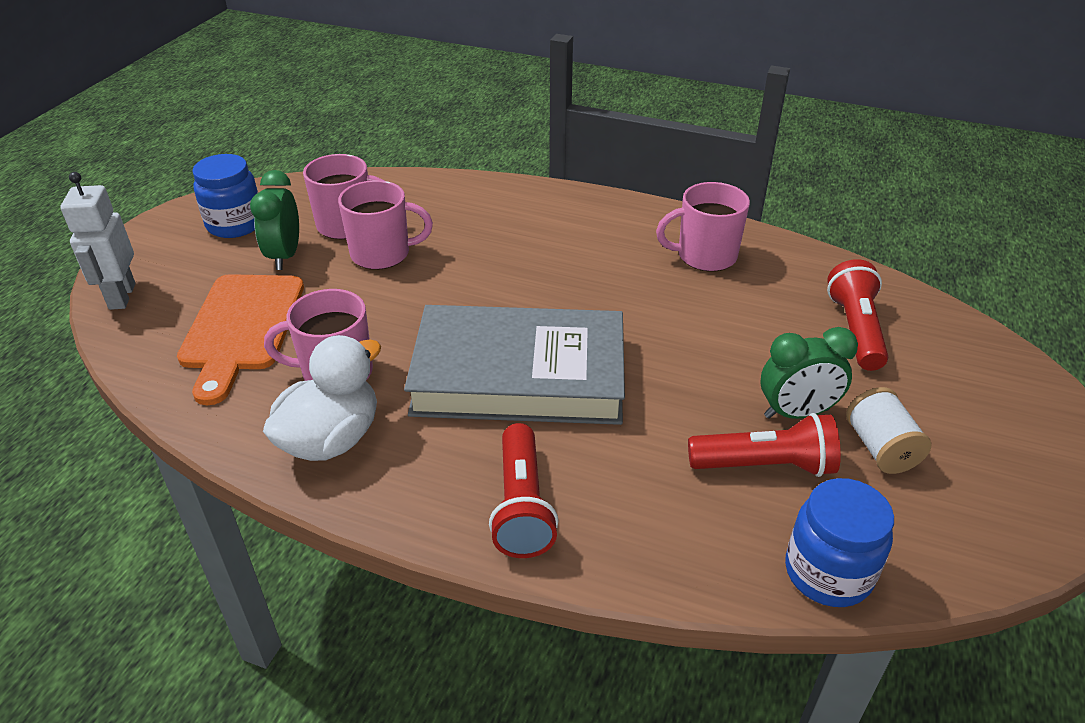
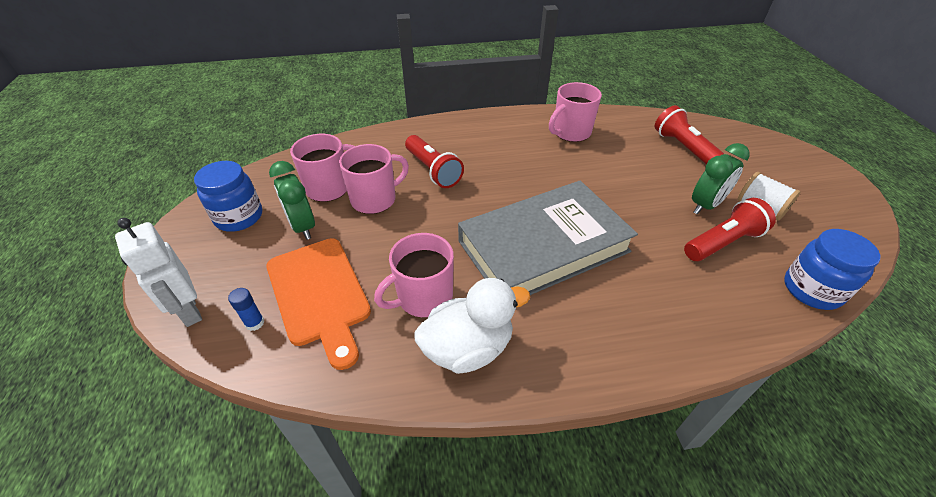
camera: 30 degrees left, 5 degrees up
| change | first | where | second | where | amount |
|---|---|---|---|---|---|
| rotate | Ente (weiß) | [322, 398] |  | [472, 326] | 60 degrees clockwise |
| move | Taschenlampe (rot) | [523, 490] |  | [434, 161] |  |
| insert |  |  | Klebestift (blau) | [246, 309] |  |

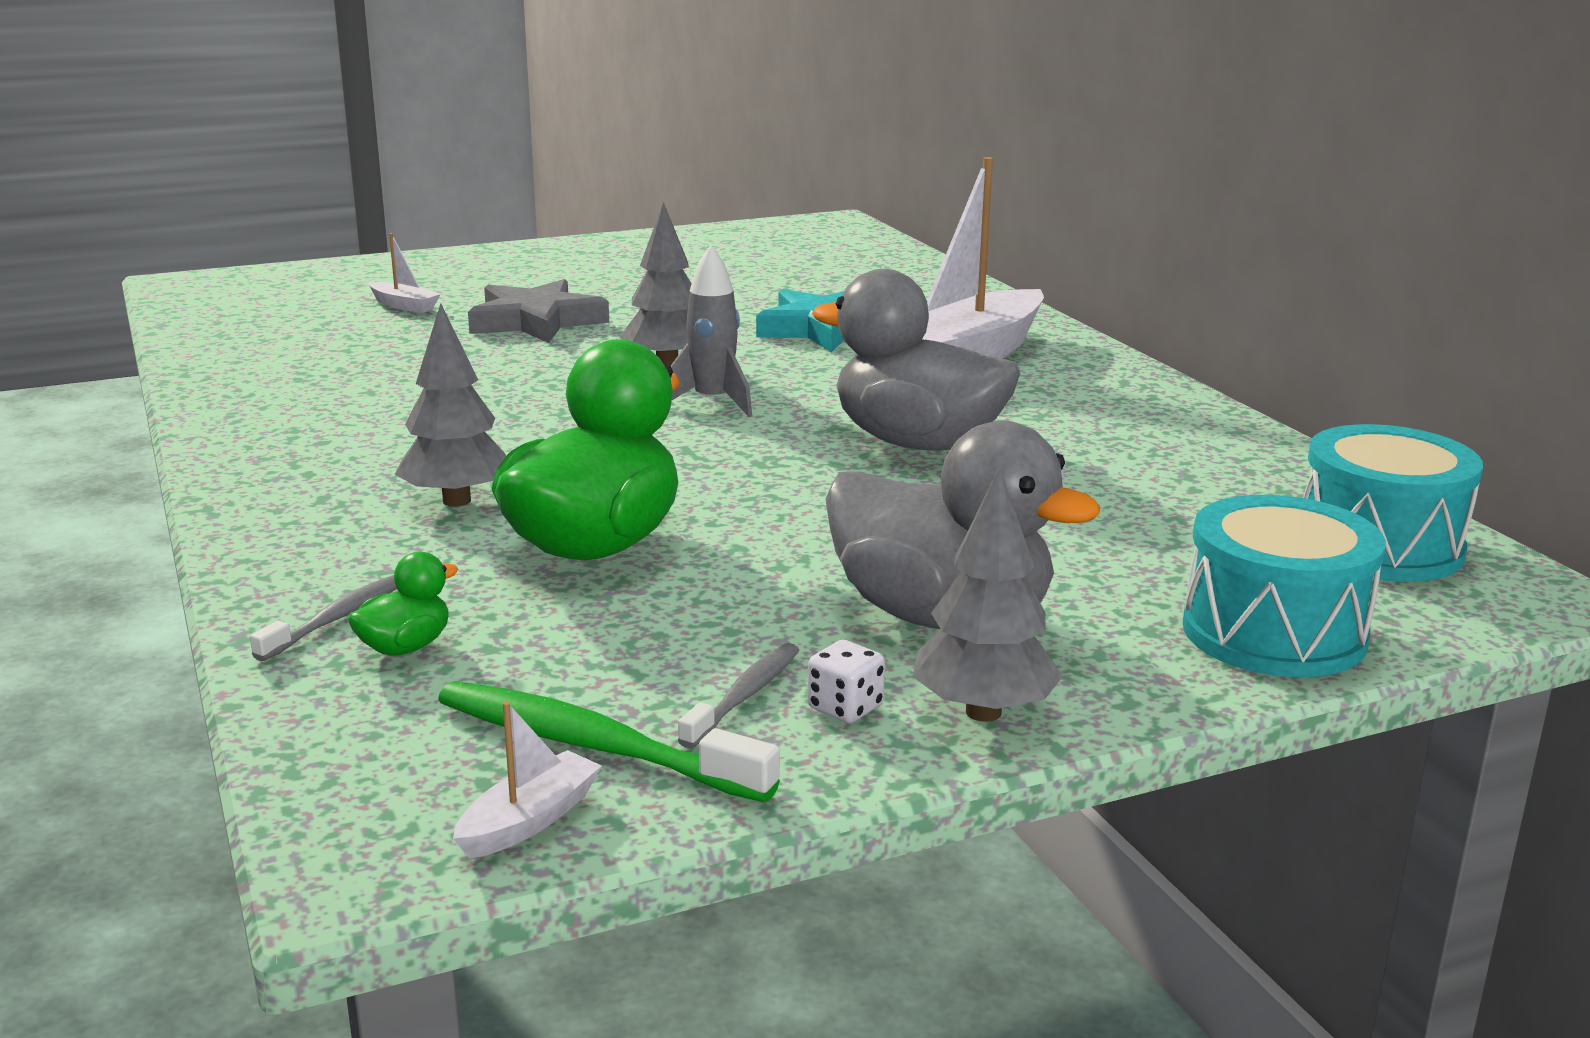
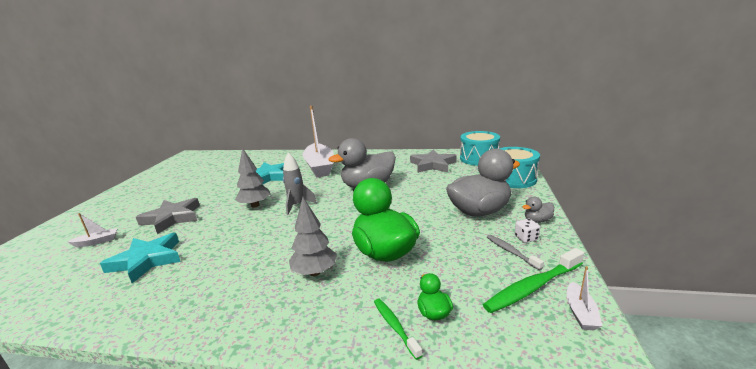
camera: 55 degrees left, 0 degrees up
| change | first | where | second | where | amount |
|---|---|---|---|---|---|
| replace | Baum (grau) | [988, 594] | Ente (grau) | [538, 210] |  |
| recolor | Zahnbürste (grau) | [323, 618] | Zahnbürste (grün) | [398, 329] |  |
| rotate | Boot (weiß) | [527, 780] |  | [584, 298] | 150 degrees counterclockwise |
| insert |  |  | Stern (grau) | [433, 161] |  |
| insert |  |  | Stern (türkis) | [140, 258] |  |

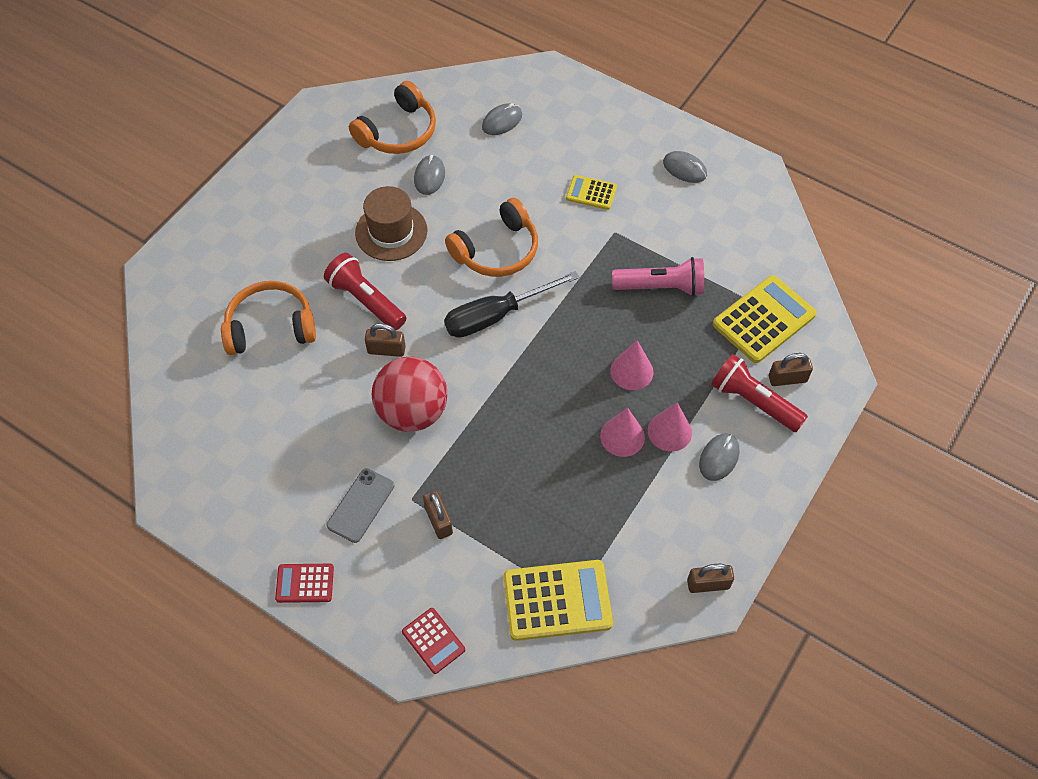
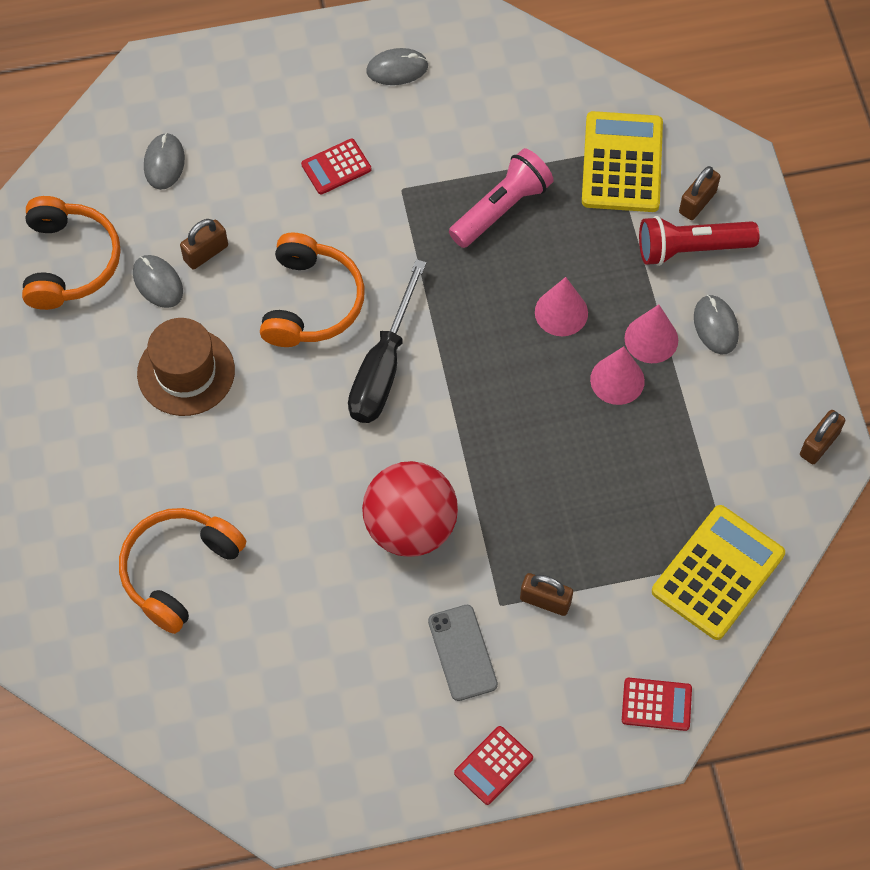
camera: 45 degrees left, 5 degrees up
| change | first | where | second | where | amount |
|---|---|---|---|---|---|
| recolor | Taschenrechner (gelb) | [591, 192] | Taschenrechner (rot) | [336, 167] |  |
| delete | Taschenlampe (rot) | [365, 292] |  |  |  |
| move | Vorhängeschloss (braun) | [385, 340] |  | [204, 244] |  |

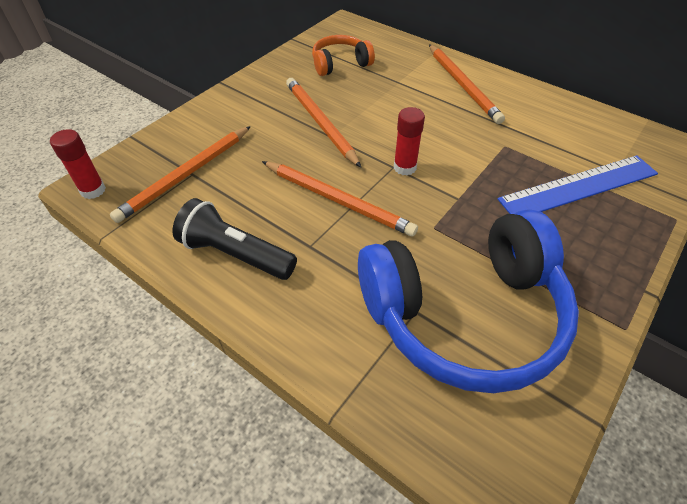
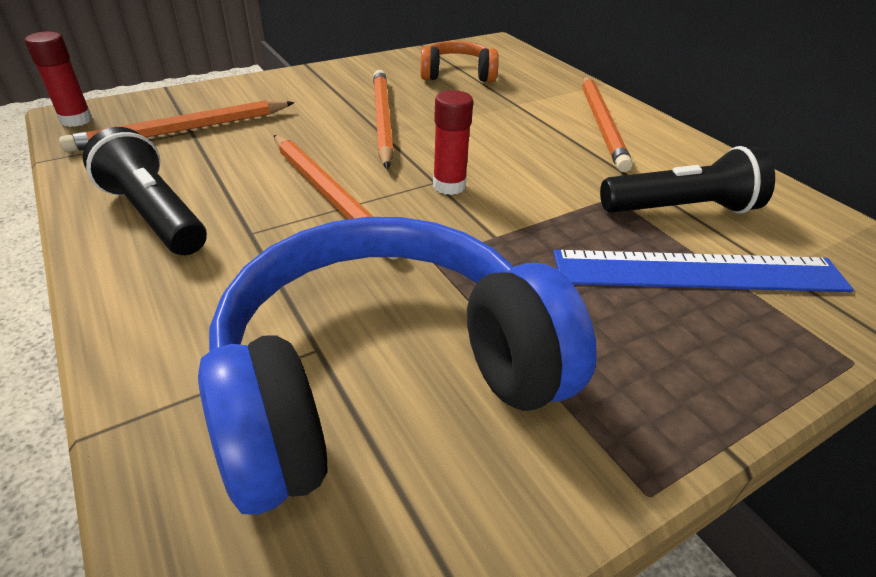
camera: 20 degrees right, 10 degrees down
| change | first | where | second | where | amount |
|---|---|---|---|---|---|
| rotate | Kopfhörer (blau) | [468, 301] |  | [397, 366] | 150 degrees clockwise |
| insert |  |  | Taschenlampe (schwarz) | [687, 180] |  |

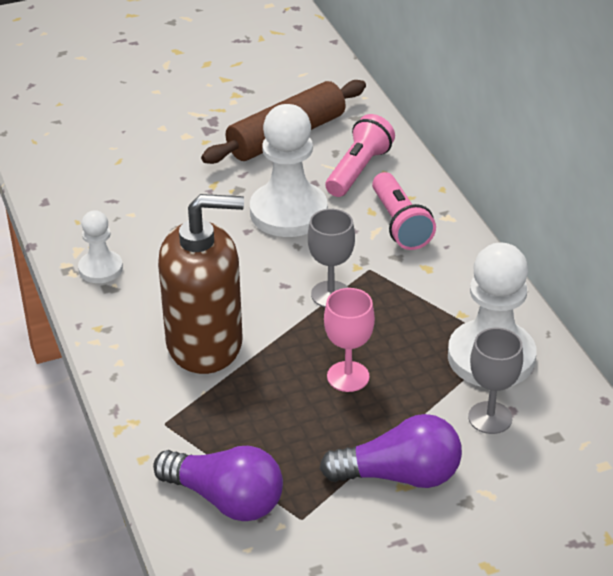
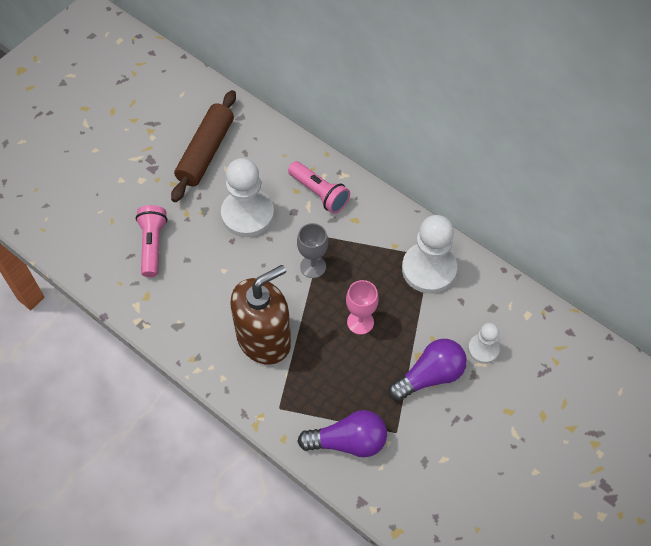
camera: 30 degrees left, 20 degrees up
| change | first | where | second | where | amount |
|---|---|---|---|---|---|
| move | Taschenlampe (rosa) | [360, 155] |  | [151, 241] |  |
| move | Bauer (weiß) | [100, 246] |  | [484, 343] |  |
| delete | Kelch (grau) | [495, 381] |  |  |  |

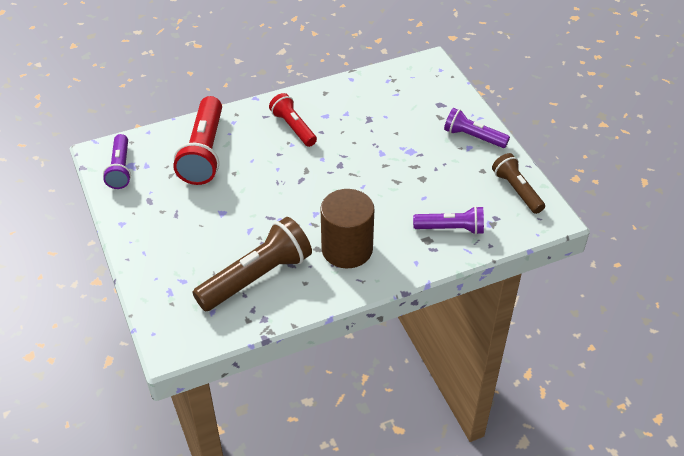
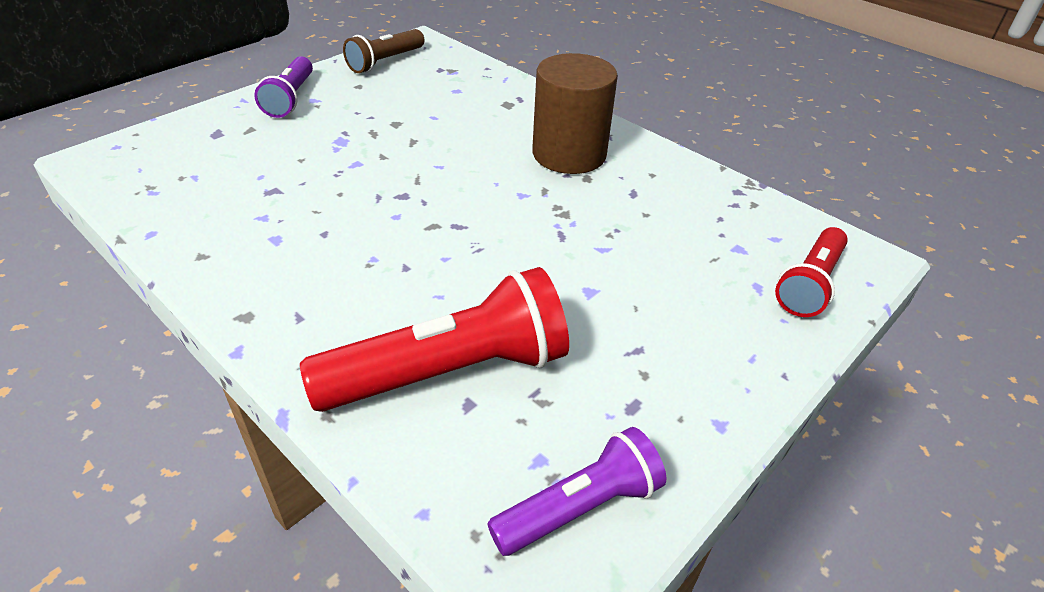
camera: 115 degrees left, 5 degrees down
| change | first | where | second | where | amount |
|---|---|---|---|---|---|
| move | Taschenlampe (rot) | [293, 120] |  | [811, 272] |  |
| delete | Taschenlampe (lila) | [448, 220] |  |  |  |
| delete | Taschenlampe (braun) | [252, 264] |  |  |  |

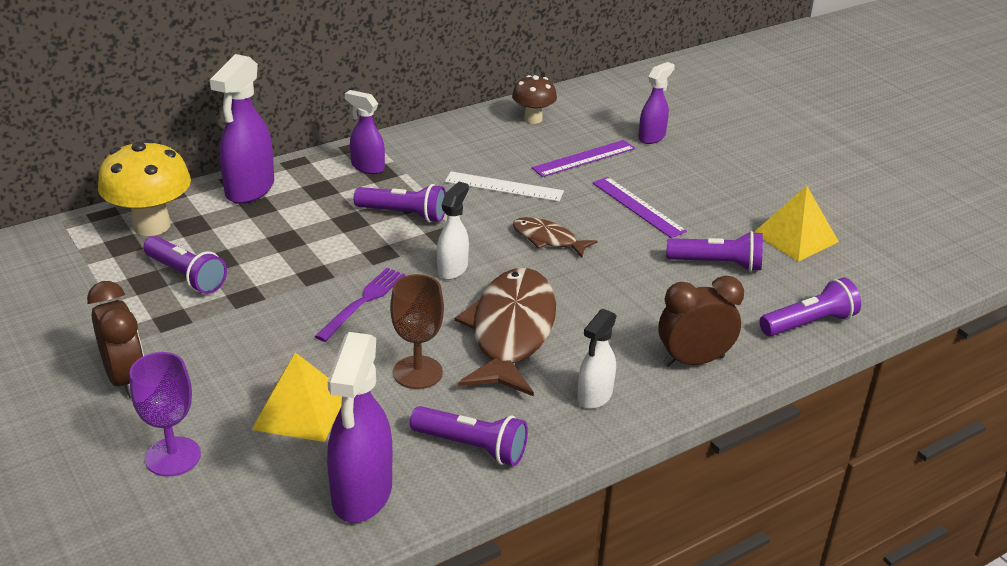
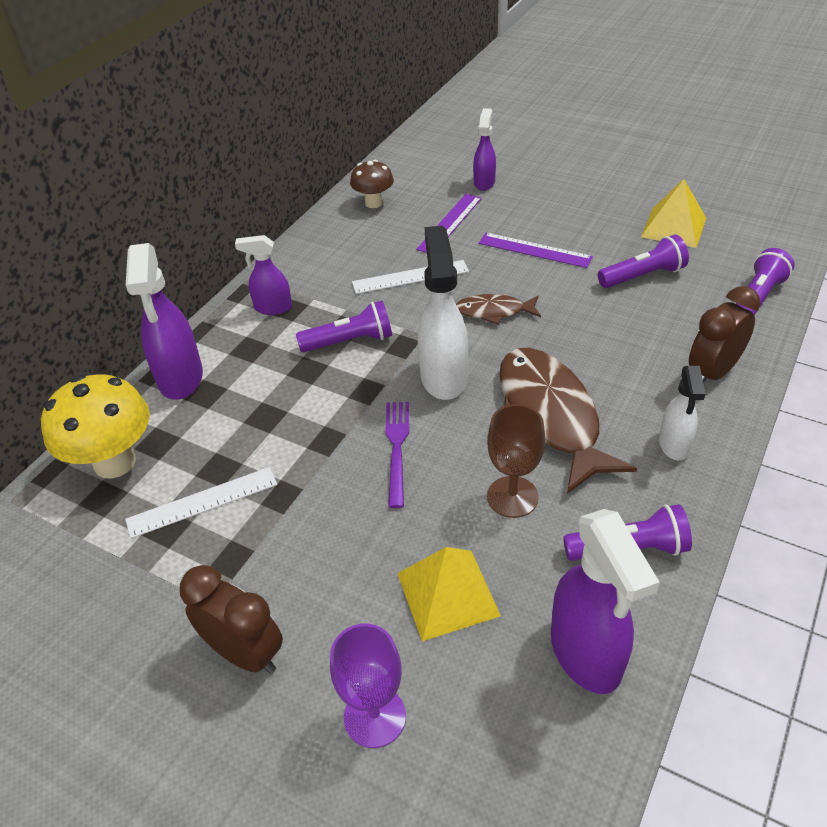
camera: 25 degrees left, 10 degrees up
| change | first | where | second | where | amount |
|---|---|---|---|---|---|
| resize | Sprühflasche (weiß) | [453, 231] |  | [443, 313] | x1.69 |
| replace | Taschenlampe (lila) | [185, 265] | Lineal (weiß) | [201, 503] |  |

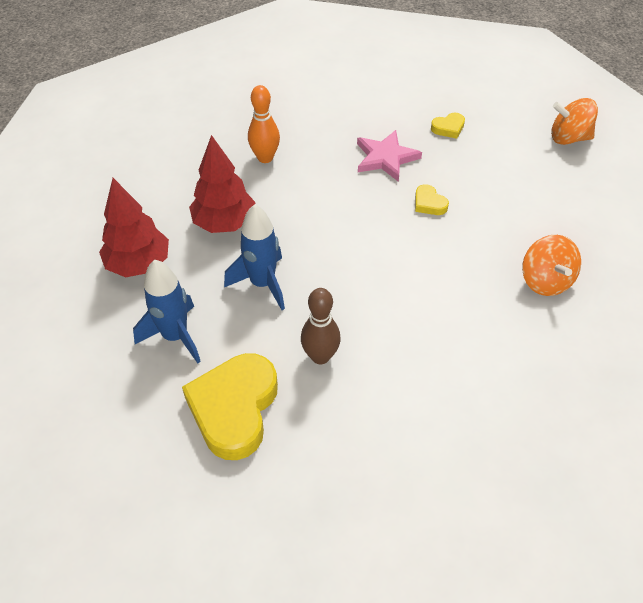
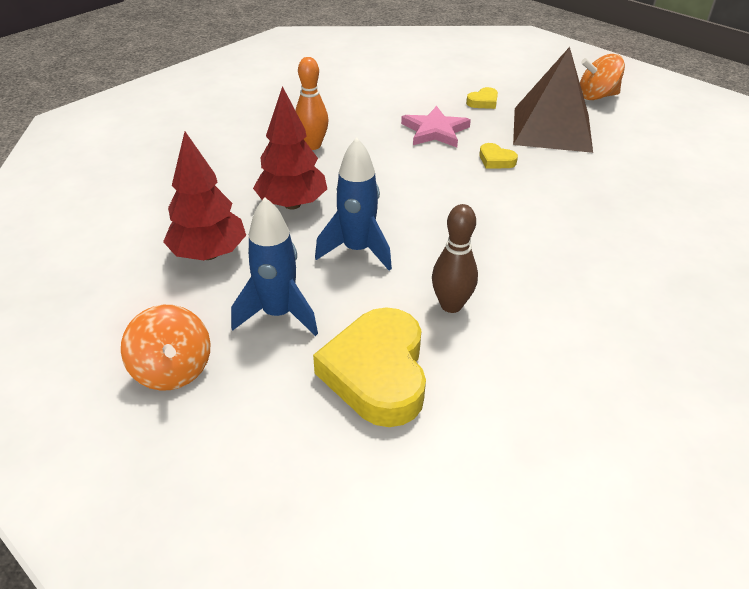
camera: 15 degrees left, 10 degrees down
| change | first | where | second | where | amount |
|---|---|---|---|---|---|
| move | Kreisel (orange) | [551, 265] |  | [166, 347] |  |
| insert |  |  | Pyramide (braun) | [553, 100] |  |

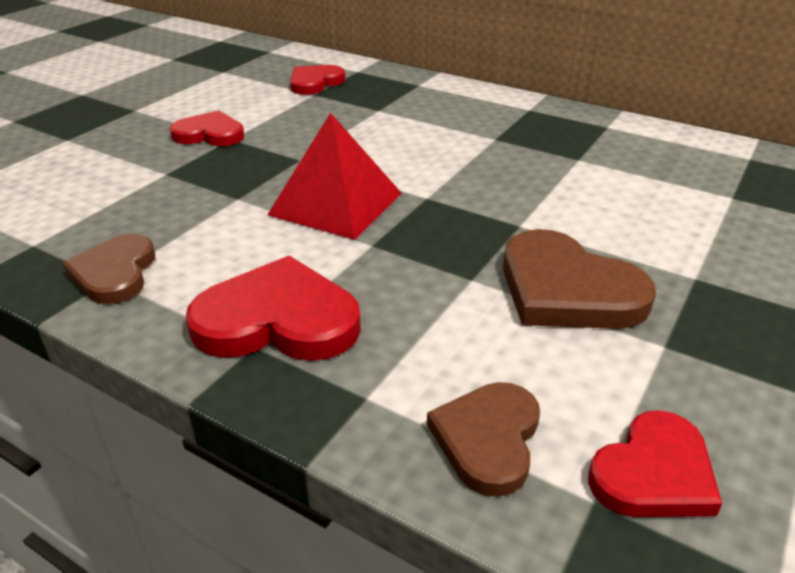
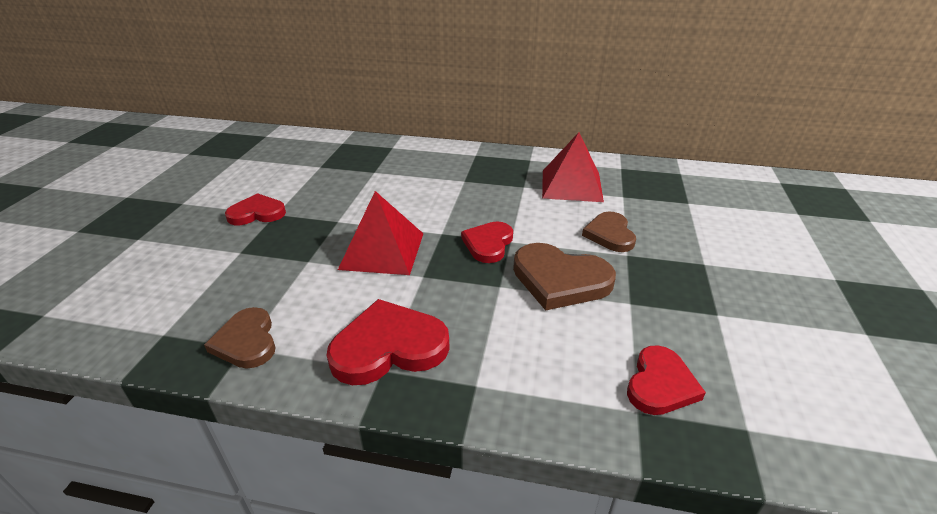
camera: 20 degrees left, 0 degrees up
| change | first | where | second | where | amount |
|---|---|---|---|---|---|
| move | Herz (rot) | [317, 80] |  | [487, 242] |  |
| move | Herz (braun) | [483, 439] |  | [609, 231] |  |
| insert |  |  | Pyramide (rot) | [573, 167] |  |

